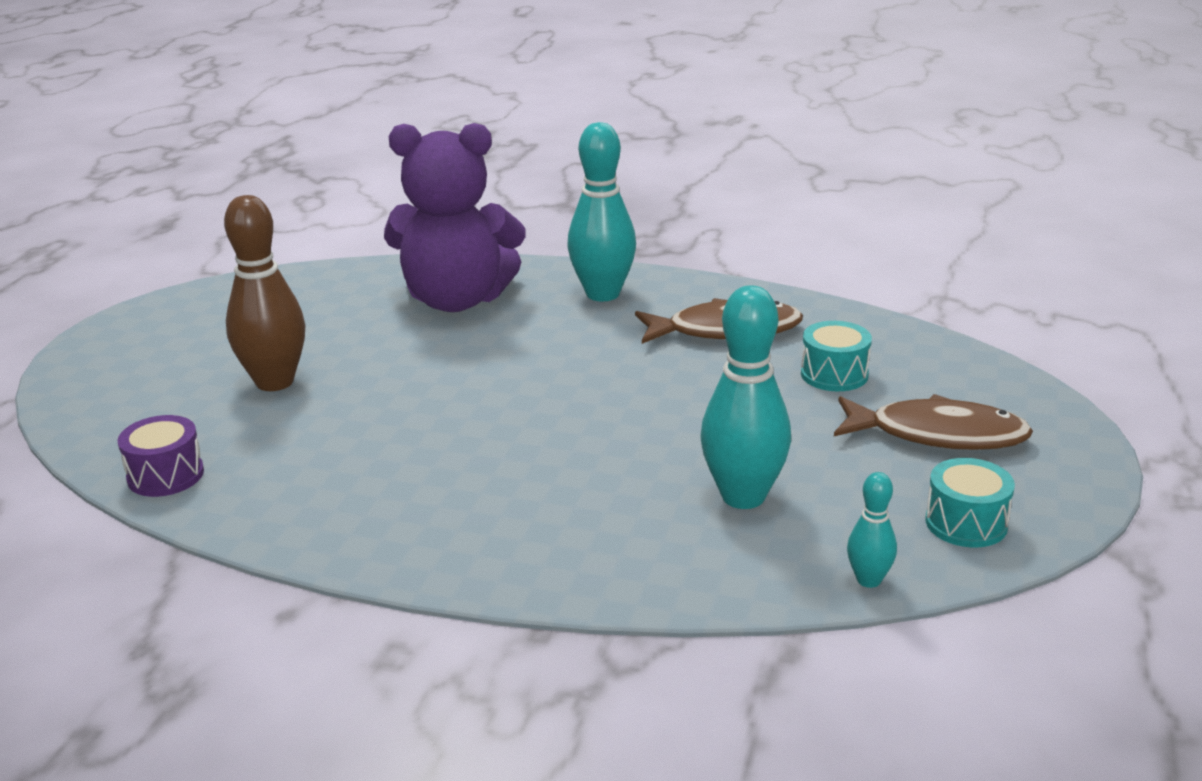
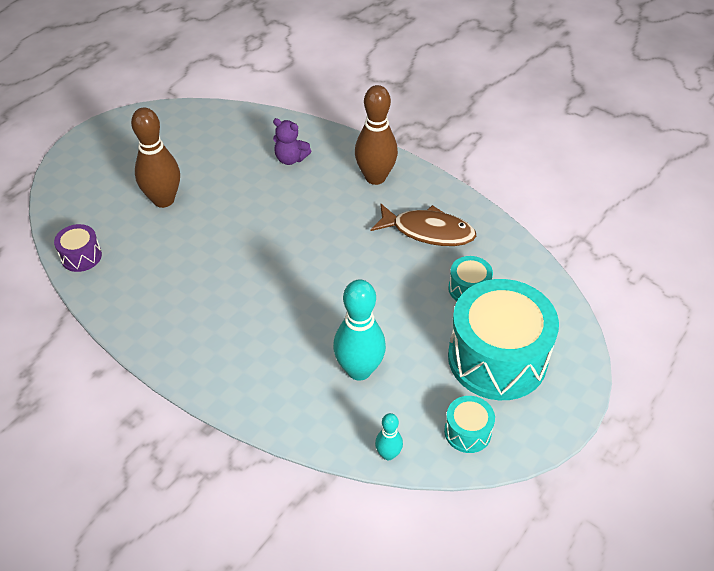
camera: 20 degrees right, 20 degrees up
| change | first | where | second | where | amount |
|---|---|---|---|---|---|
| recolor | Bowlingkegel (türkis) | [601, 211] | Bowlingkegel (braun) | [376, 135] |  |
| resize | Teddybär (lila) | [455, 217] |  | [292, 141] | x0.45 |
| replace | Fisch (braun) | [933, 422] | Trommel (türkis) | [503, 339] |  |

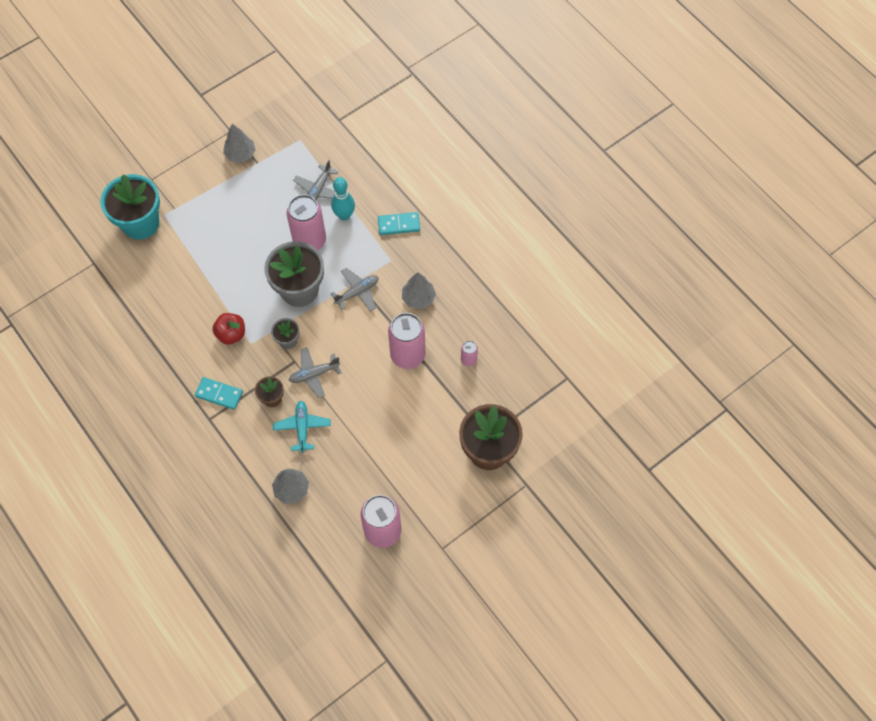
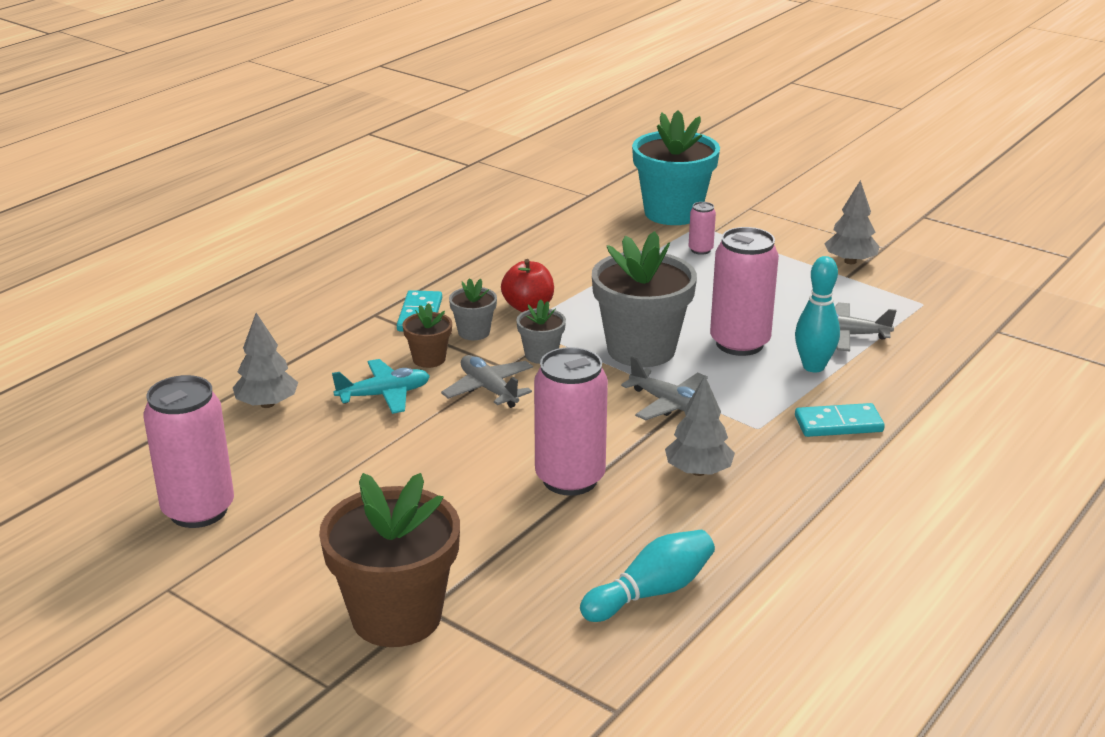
camera: 75 degrees right, 35 degrees down
| change | first | where | second | where | amount |
|---|---|---|---|---|---|
| rotate | Dominostein (türkis) | [399, 223] |  | [840, 420] | 75 degrees counterclockwise |
| move | Dose (rosa) | [469, 353] |  | [702, 228] |  |
| insert |  |  | Blumentopf (grau) | [473, 309] |  |
| insert |  |  | Bowlingkegel (türkis) | [647, 576] |  |

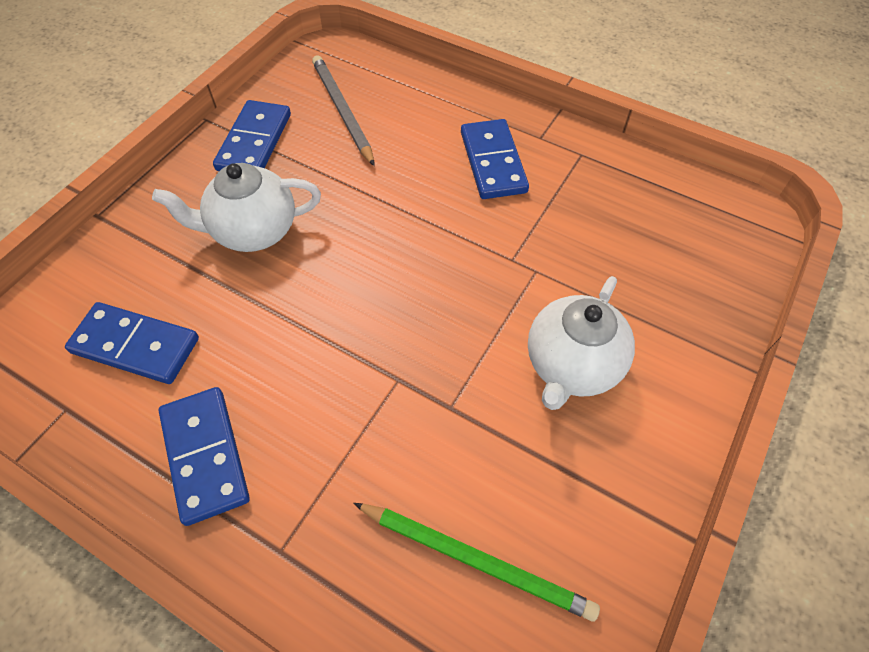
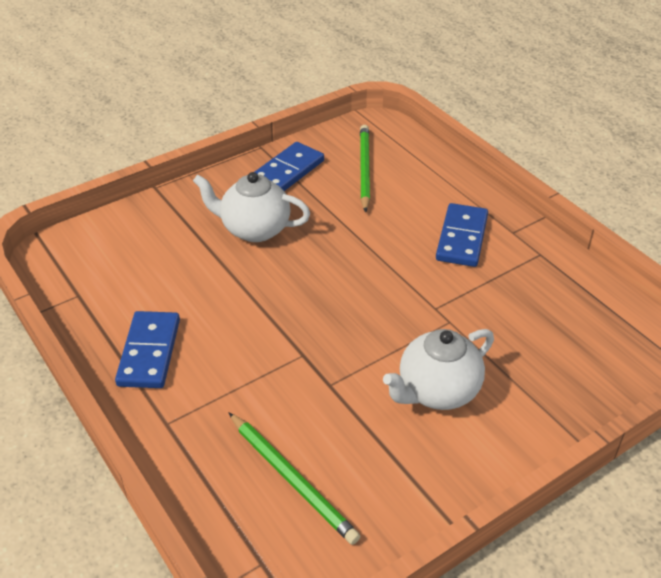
camera: 25 degrees right, 15 degrees down
| change | first | where | second | where | amount |
|---|---|---|---|---|---|
| recolor | Bleistift (grau) | [343, 111] | Bleistift (grün) | [365, 169] |  |
| delete | Dominostein (blau) | [132, 343] |  |  |  |

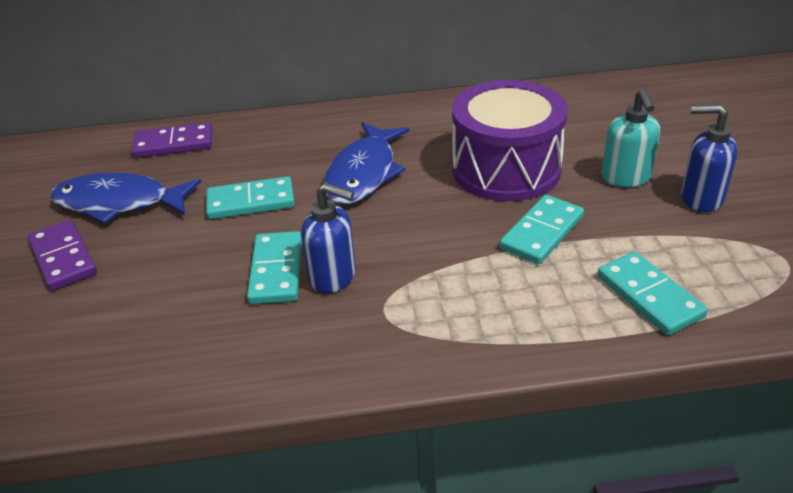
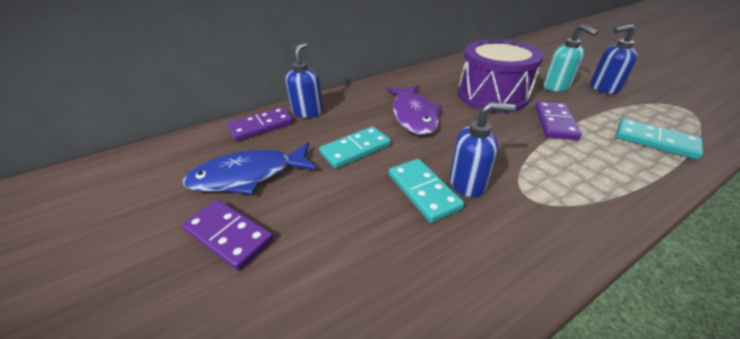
camera: 25 degrees left, 0 degrees up
| change | first | where | second | where | amount |
|---|---|---|---|---|---|
| recolor | Fisch (blau) | [366, 163] | Fisch (lila) | [414, 110] |  |
| recolor | Dominostein (türkis) | [541, 229] | Dominostein (lila) | [558, 120] |  |
| insert |  |  | Seifenspender (blau) | [304, 80] |  |

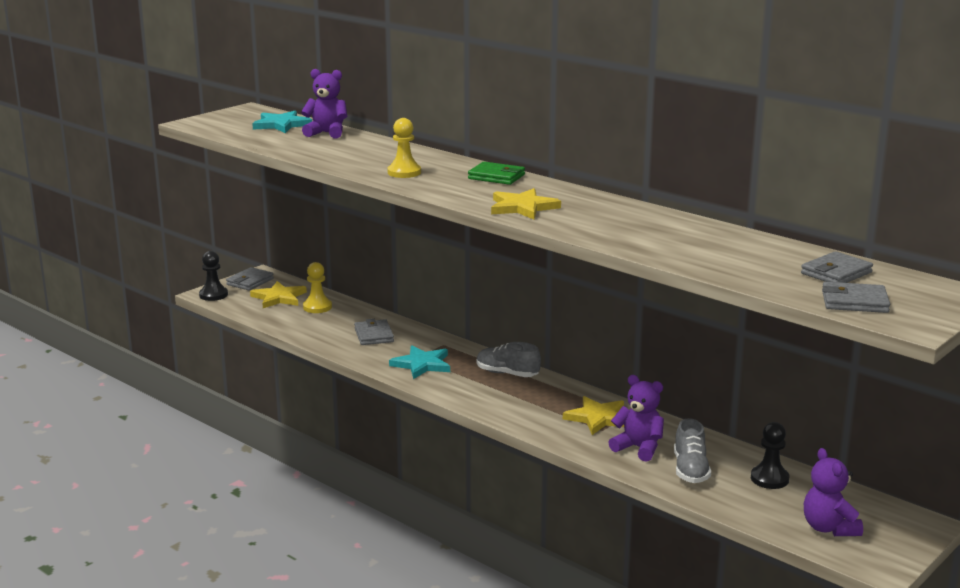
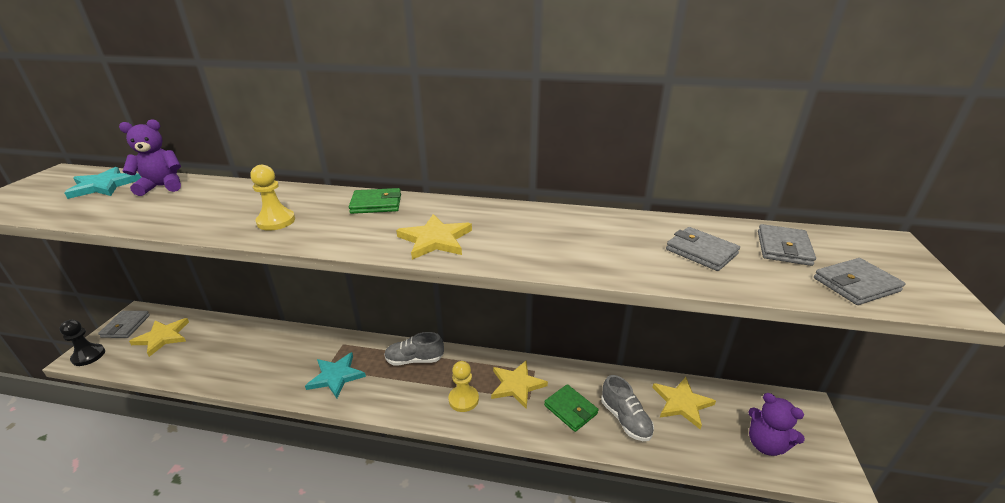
camera: 30 degrees left, 10 degrees up
| change | first | where | second | where | amount |
|---|---|---|---|---|---|
| move | Bauer (gelb) | [317, 287] |  | [463, 386] |  |
| move | Geldbörse (grau) | [374, 332] |  | [703, 249] |  |
| replace | Teddybär (lila) | [636, 418] | Geldbörse (grün) | [571, 408] |  |
| replace | Bauer (schwarz) | [770, 455] | Stern (gelb) | [684, 403] |  |

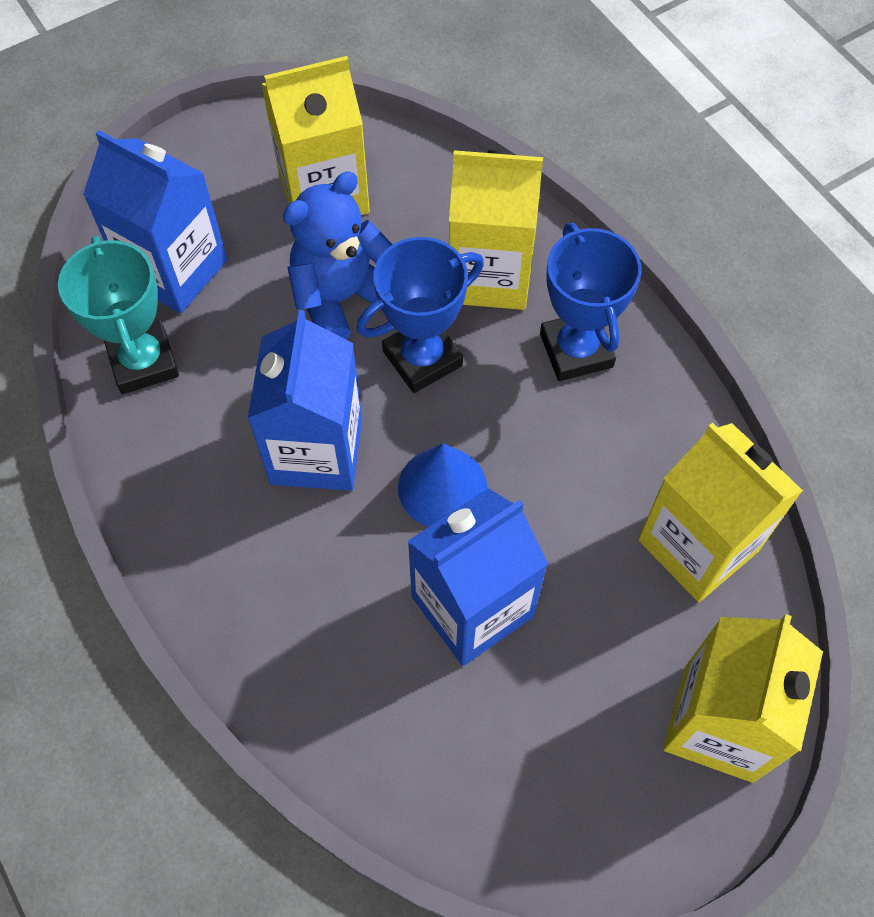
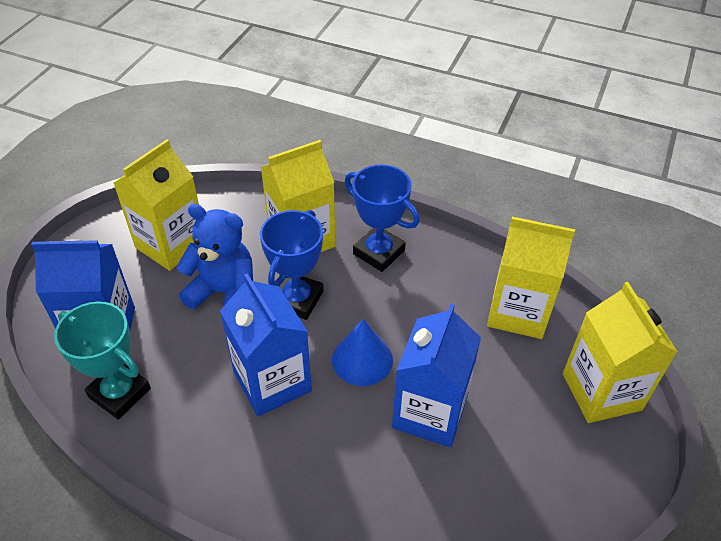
camera: 35 degrees left, 15 degrees down
| change | first | where | second | where | amount |
|---|---|---|---|---|---|
| rotate | Teddybär (blau) | [338, 256] |  | [214, 256] | 90 degrees clockwise |

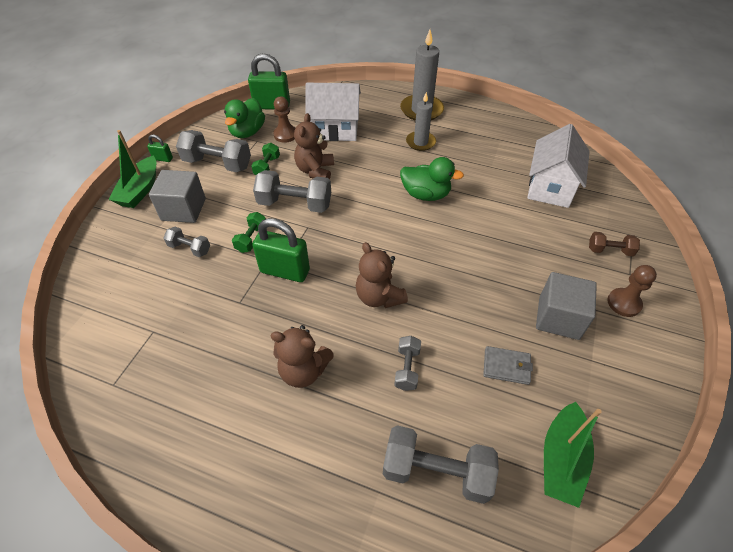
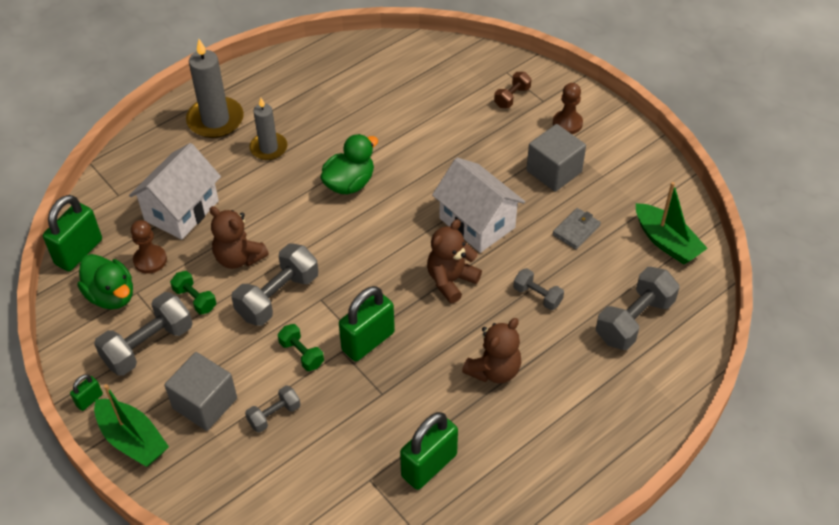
camera: 60 degrees left, 0 degrees up
| change | first | where | second | where | amount |
|---|---|---|---|---|---|
| move | Haus (weiß) | [558, 166] |  | [478, 205] |  |
| rotate | Teddybär (braun) | [382, 275] |  | [454, 261] | 135 degrees clockwise |
| insert |  |  | Vorhängeschloss (grün) | [429, 451] |  |

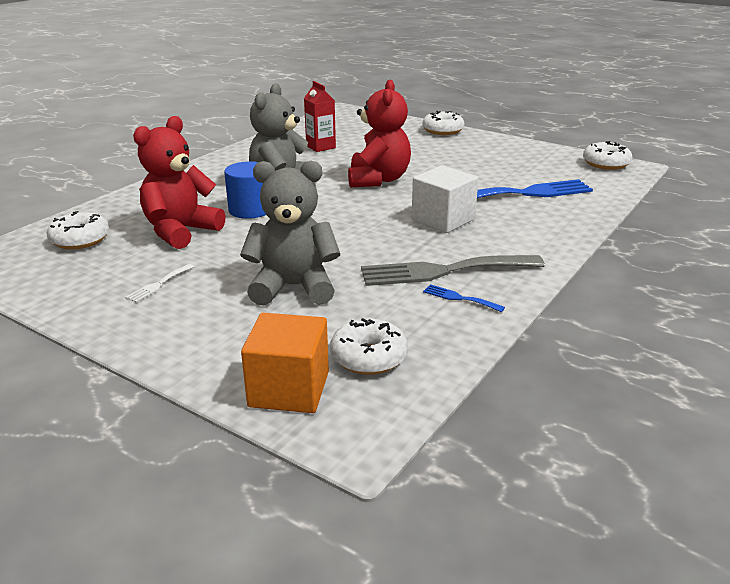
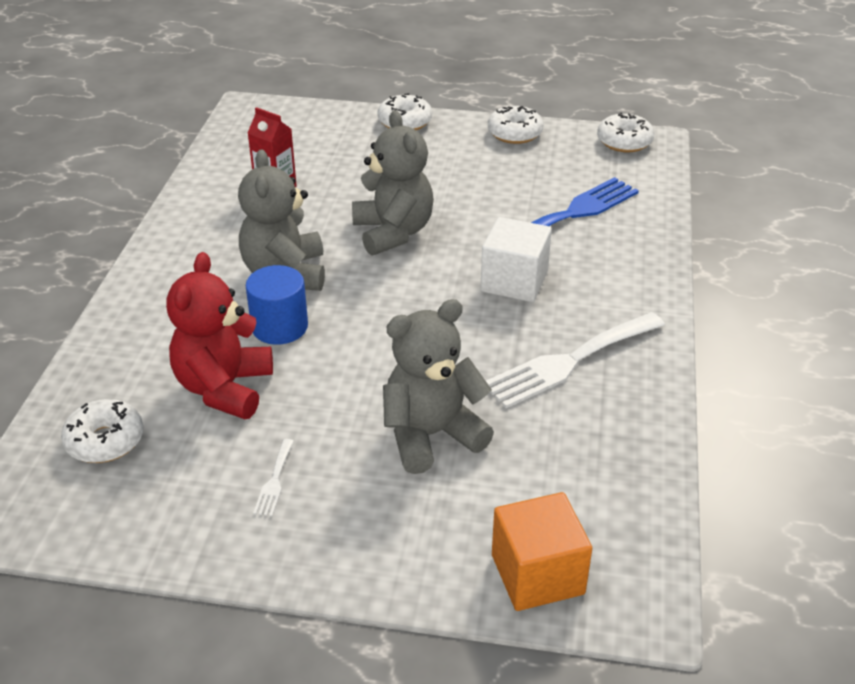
camera: 25 degrees left, 10 degrees up
| change | first | where | second | where | amount |
|---|---|---|---|---|---|
| recolor | Teddybär (rot) | [379, 134] | Teddybär (grau) | [393, 183] |  |
| recolor | Gabel (grau) | [453, 270] | Gabel (weiß) | [575, 360] |  |
| delete | Gabel (blau) | [464, 298] |  |  |  |
| move | Donut (weiß) | [369, 346] |  | [515, 125] |  |

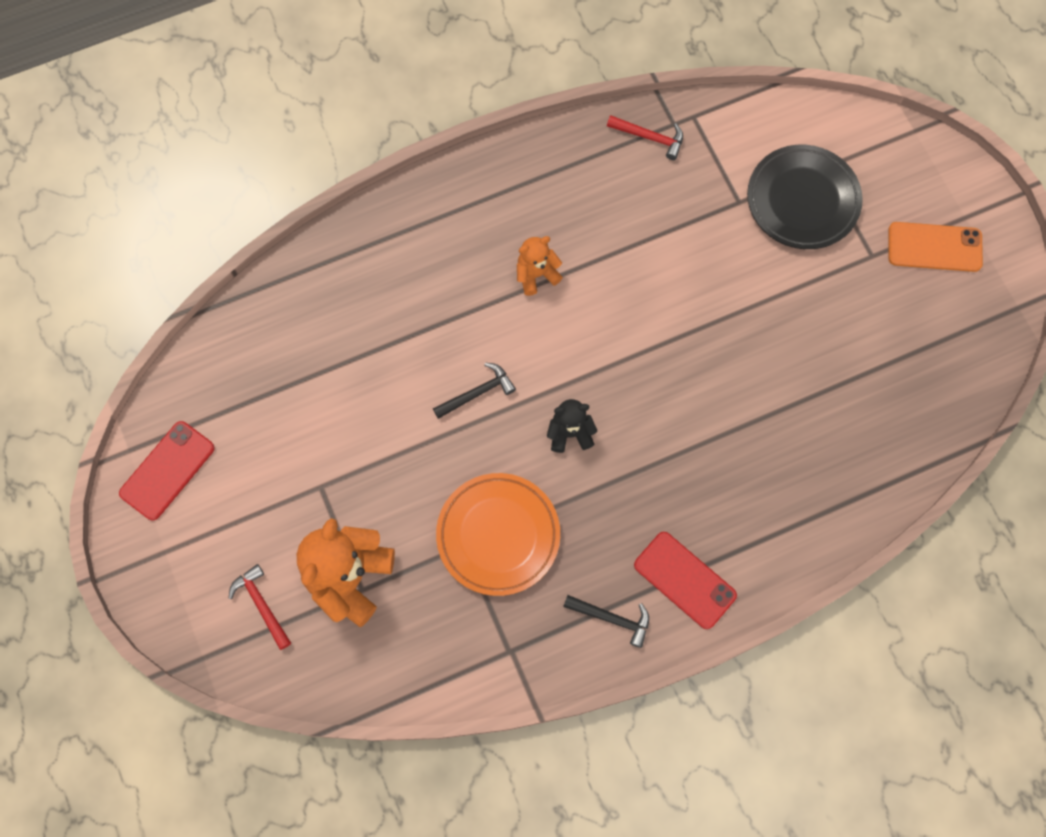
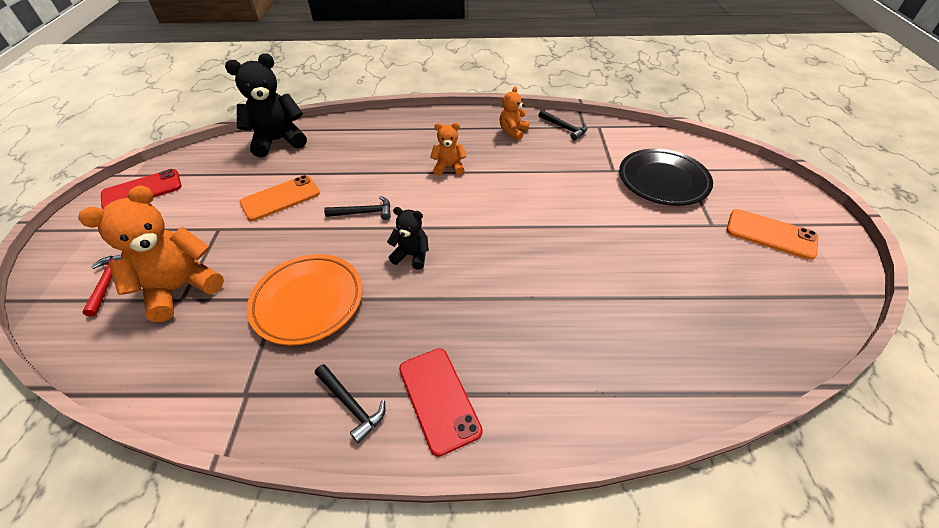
camera: 25 degrees right, 25 degrees down
| change | first | where | second | where | amount |
|---|---|---|---|---|---|
| recolor | Hammer (rot) | [645, 137] | Hammer (schwarz) | [563, 125] |  |
| insert |  |  | Teddybär (schwarz) | [266, 105] |  |
| insert |  |  | Teddybär (orange) | [514, 113] |  |
| insert |  |  | Handy (orange) | [280, 198] |  |

